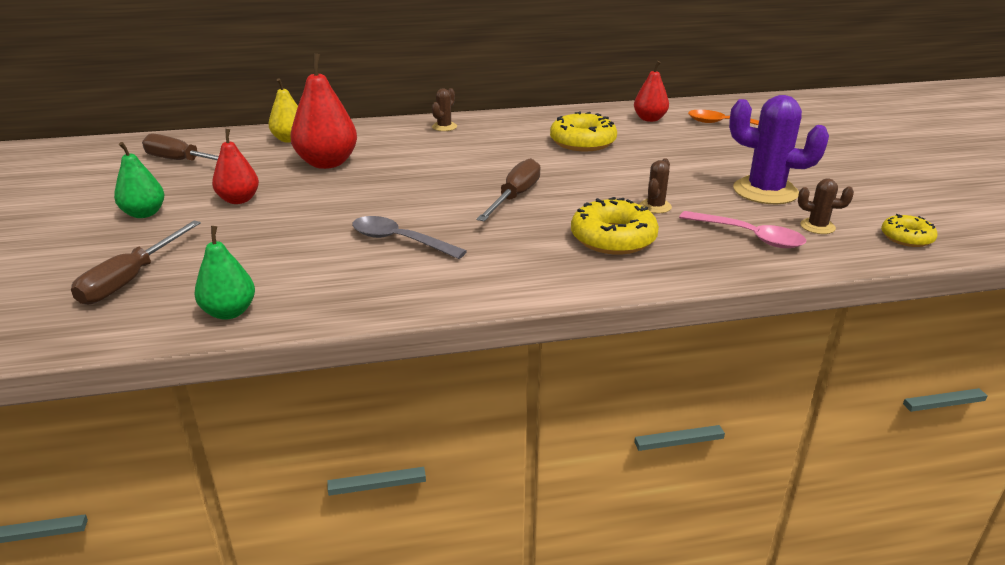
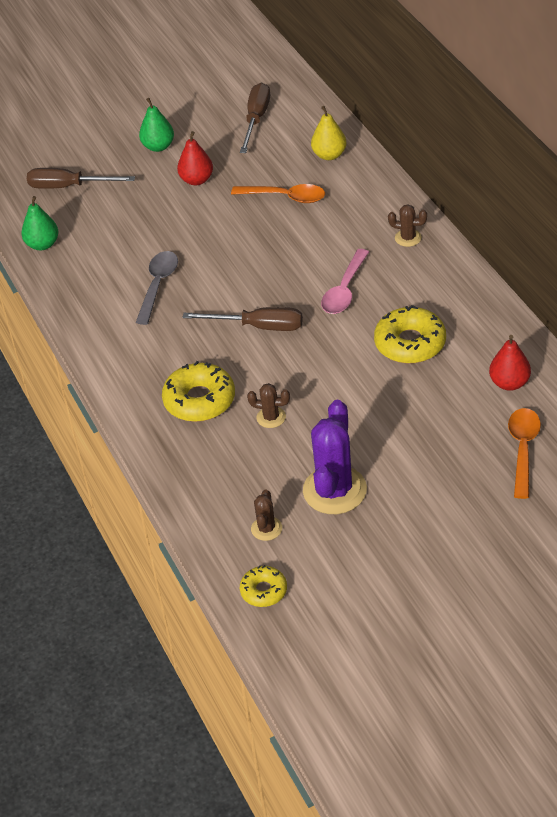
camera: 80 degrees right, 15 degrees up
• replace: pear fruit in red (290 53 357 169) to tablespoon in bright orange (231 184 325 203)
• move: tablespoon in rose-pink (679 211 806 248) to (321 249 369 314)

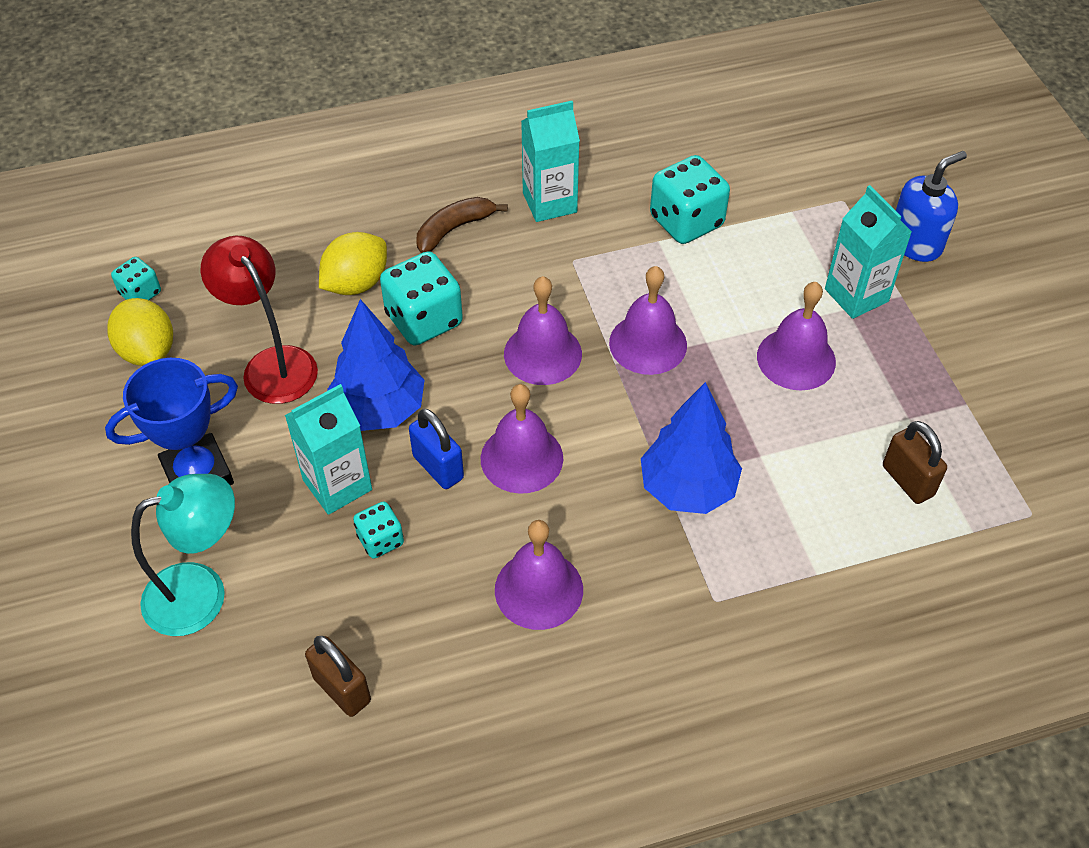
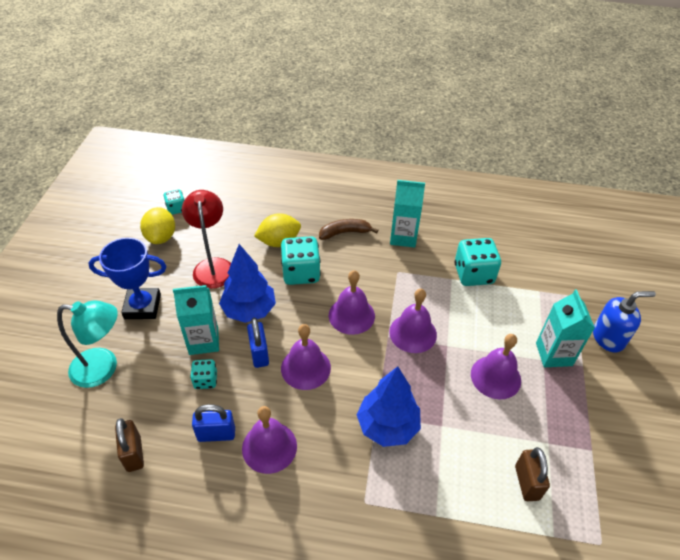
camera: 25 degrees right, 5 degrees down
• insert: small lock in royal blue (192 404 235 442)

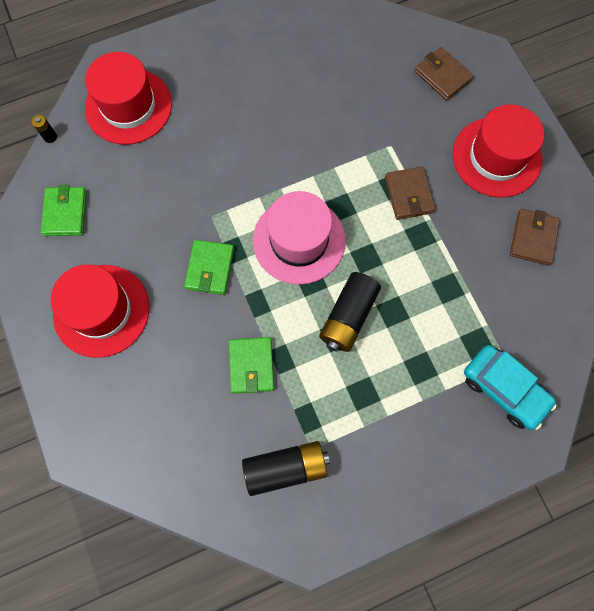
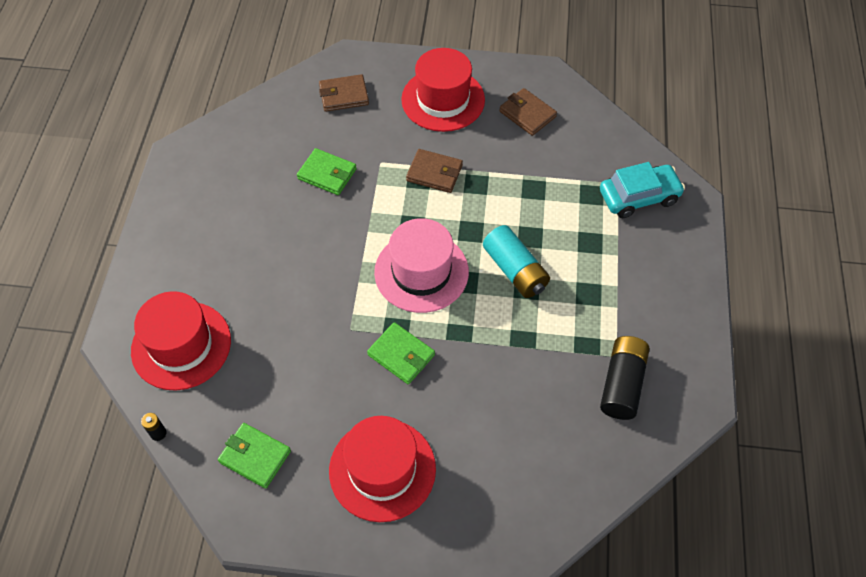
camera: 60 degrees left, 15 degrees down
• move: wallet in leaf-green (229 337 274 394) to (297 148 357 195)
• recolor: AA battery in black (319 272 381 352) to AA battery in aqua (483 225 550 298)

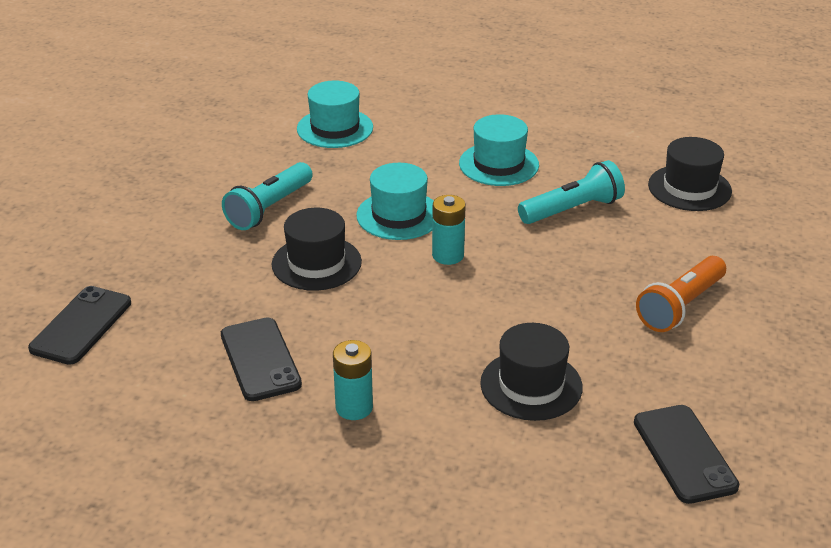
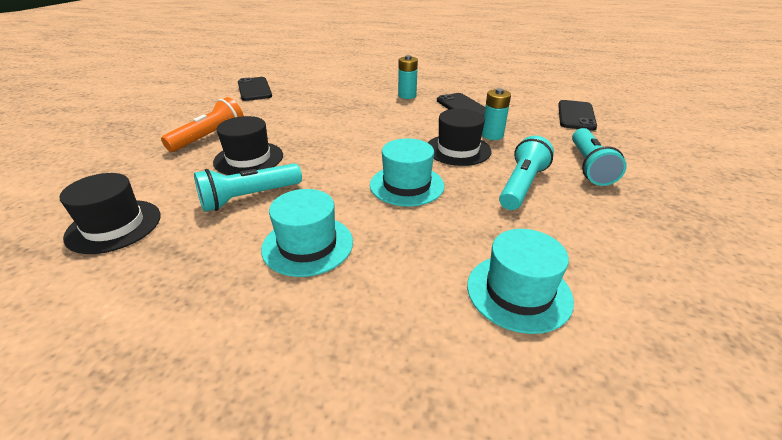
camera: 175 degrees right, 0 degrees up
• move: tall hat in black (480 323 583 421) to (213 116 283 175)
• move: AA battery in aqua (432 195 466 265) to (482 88 511 140)
• insert: pocket torch in aqua (572 128 627 186)

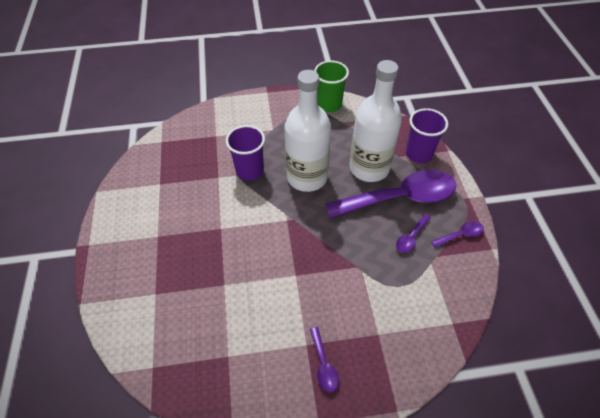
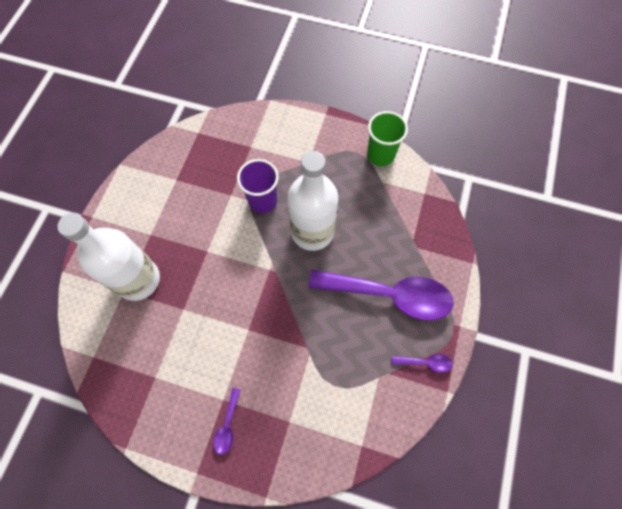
camera: 25 degrees right, 15 degrees up
• move: drink bottle in white (350 60 402 182) to (58 213 160 301)
• delete: tablespoon in violet (396 214 431 253)
• delete: tumbler in violet (406 108 448 163)

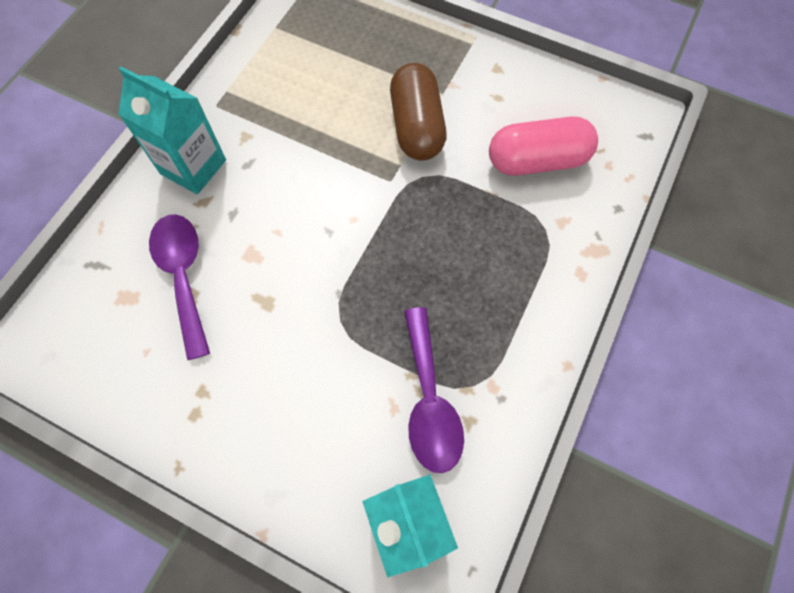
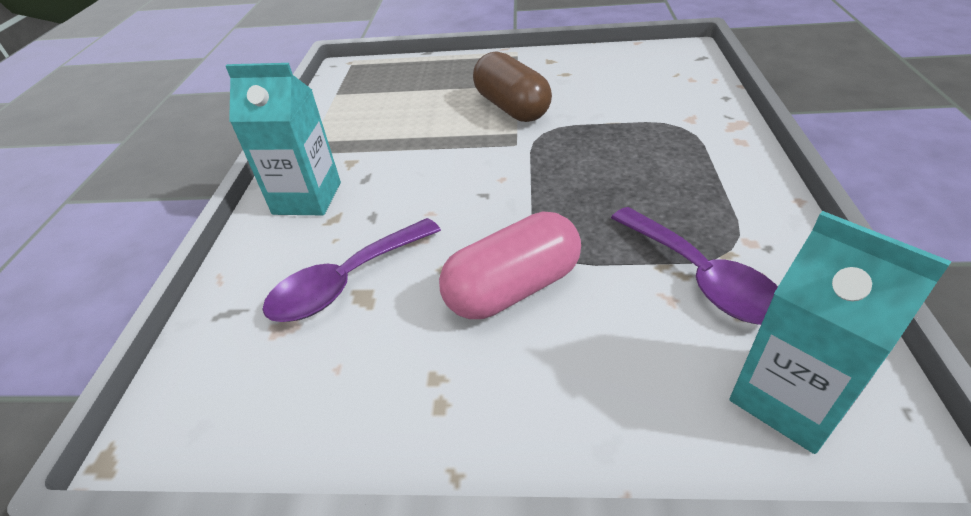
camera: 20 degrees left, 25 degrees down
• rotate: tablespoon in violet (149 214 210 360) = (262 218 441 322) 90 degrees counterclockwise
• move: pill shape in rose-pink (489 116 598 176) to (439 211 581 319)

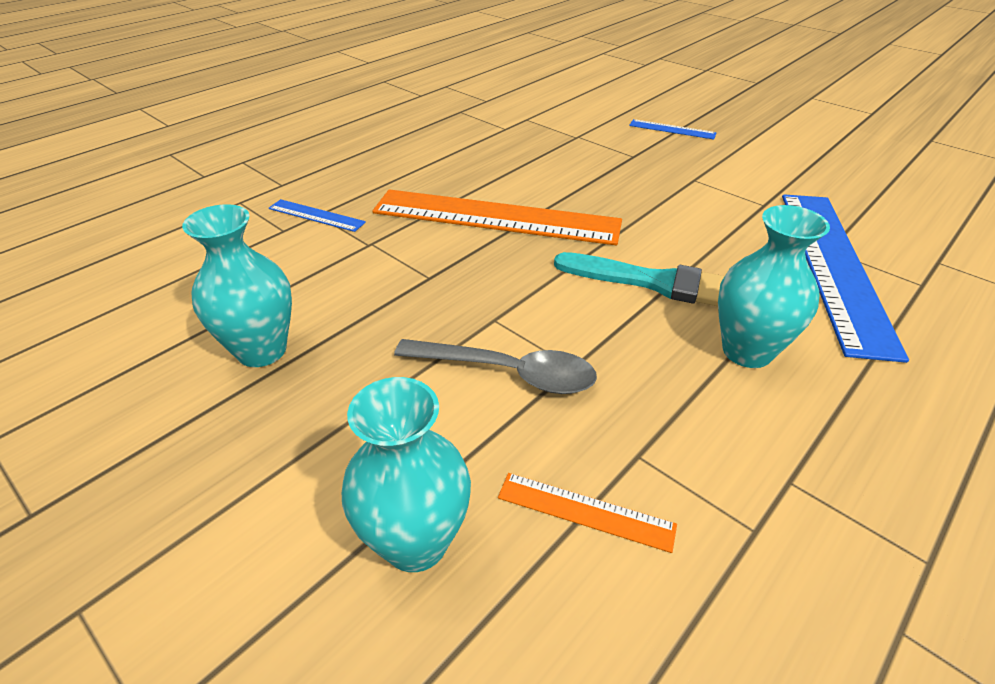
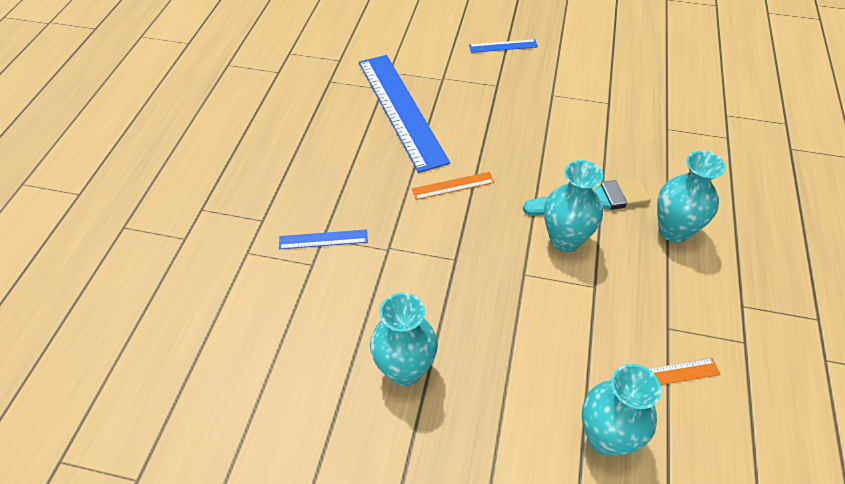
camera: 30 degrees left, 10 degrees up
• move: ruler in royal blue (782 194 909 363) to (359 55 450 173)
• resize: ruler in bright orange (372 189 622 245) = (412 172 495 200) x0.43
• insert: vase in aqua (544 160 603 252)
• delete: tablespoon in grey (394 339 597 394)

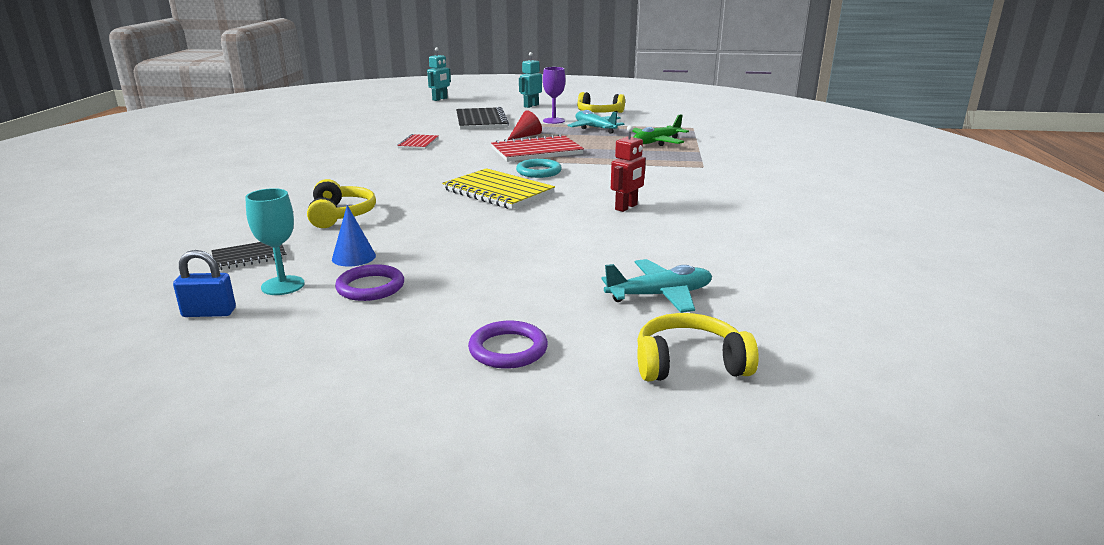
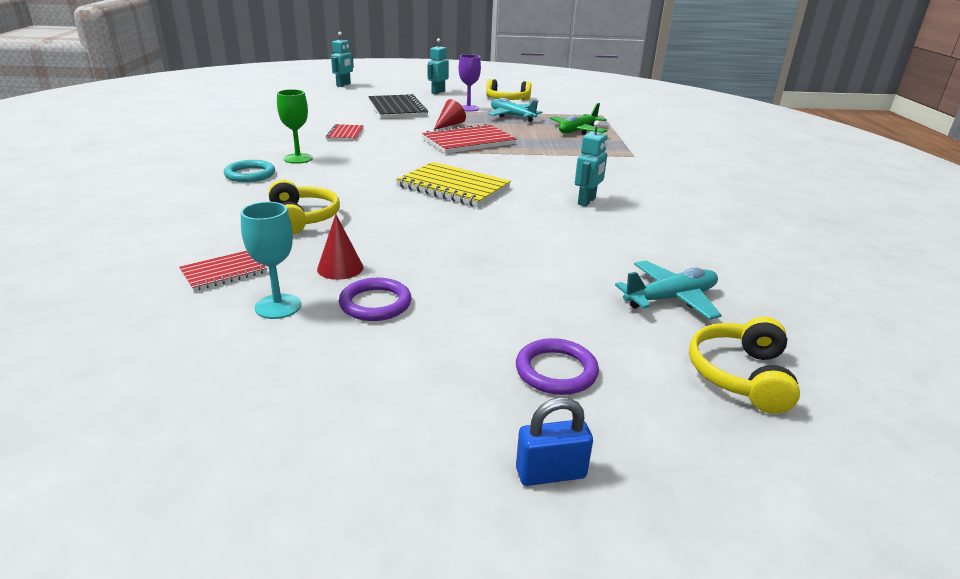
camera: 10 degrees left, 5 degrees up
• recolor: notebook in black (211 242 287 270) to notebook in red (179 251 267 291)
• move: torus in aqua (516 159 562 178) to (224 160 275 182)
• insert: goblet in leaf-green (277 89 313 164)
• recolor: cone shape in royal blue (332 205 376 266) to cone shape in red (317 214 363 280)
• move: small lock in royal blue (173 250 236 317) to (516 397 593 486)
• recolor: toy robot in red (611 125 646 212) to toy robot in aqua (575 121 608 206)
• rotate: headset in yellow (637 313 759 381) = (689 317 800 414) 60 degrees counterclockwise

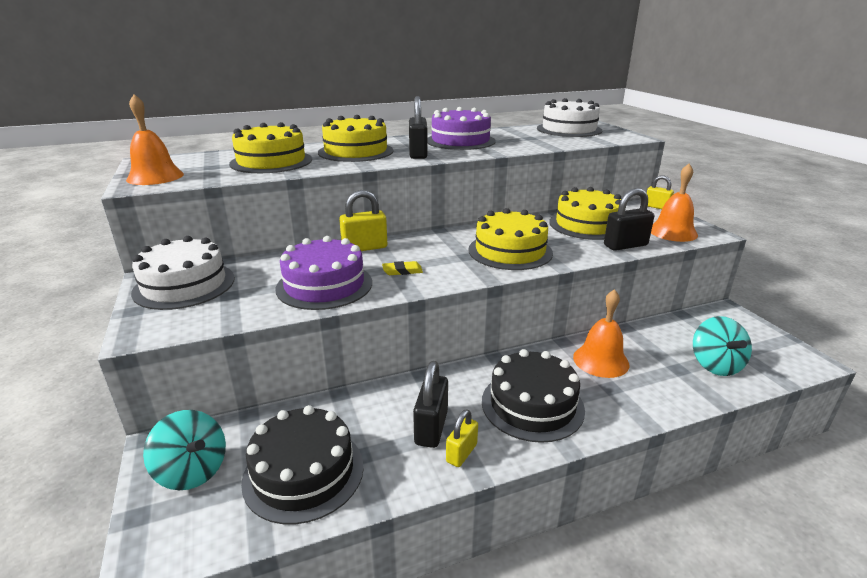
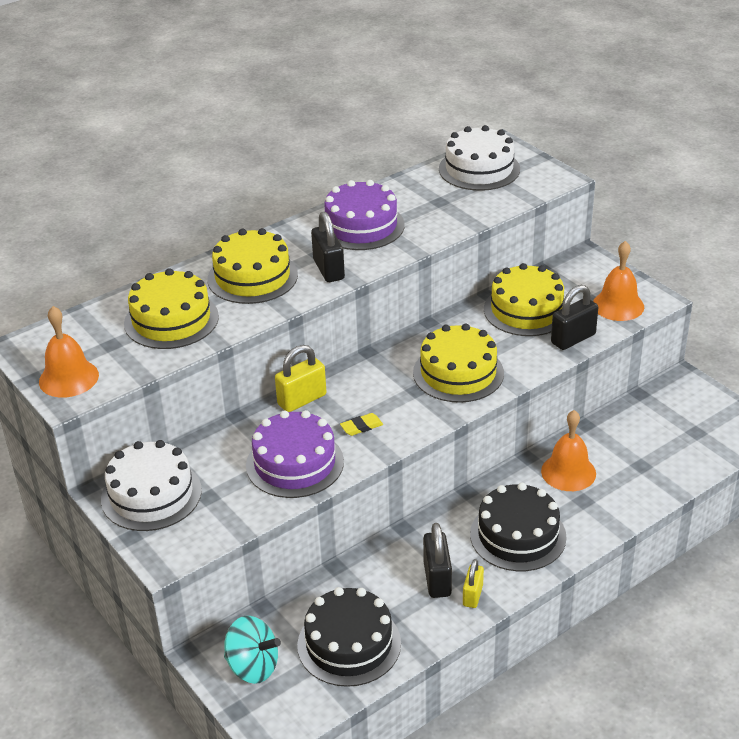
camera: 15 degrees left, 10 degrees up
• delete: small lock in yellow (647 175 674 209)
• delete: spinning top in aqua (693 316 752 376)

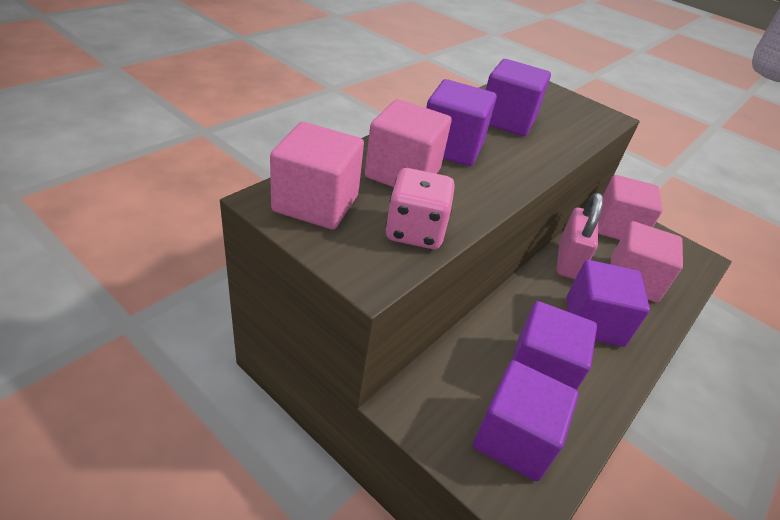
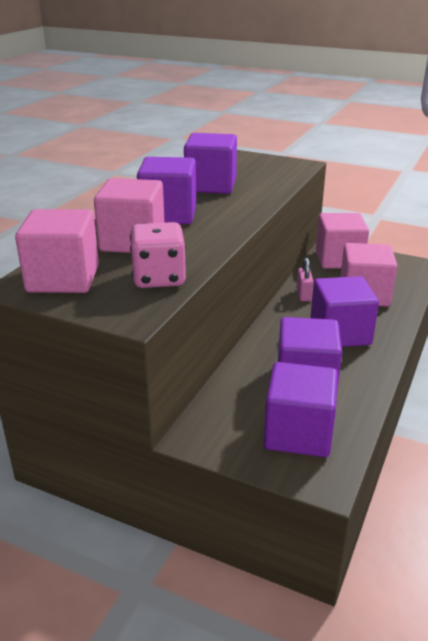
camera: 10 degrees left, 10 degrees down
• resize: small lock in rose-pink (557 193 603 280) = (297 258 313 301) x0.54

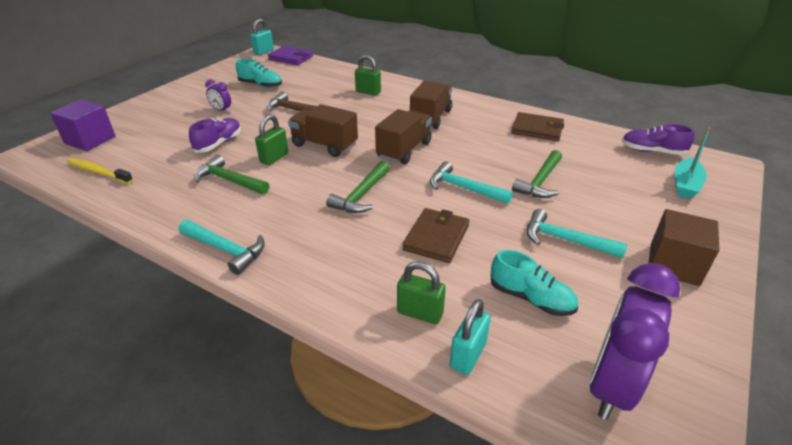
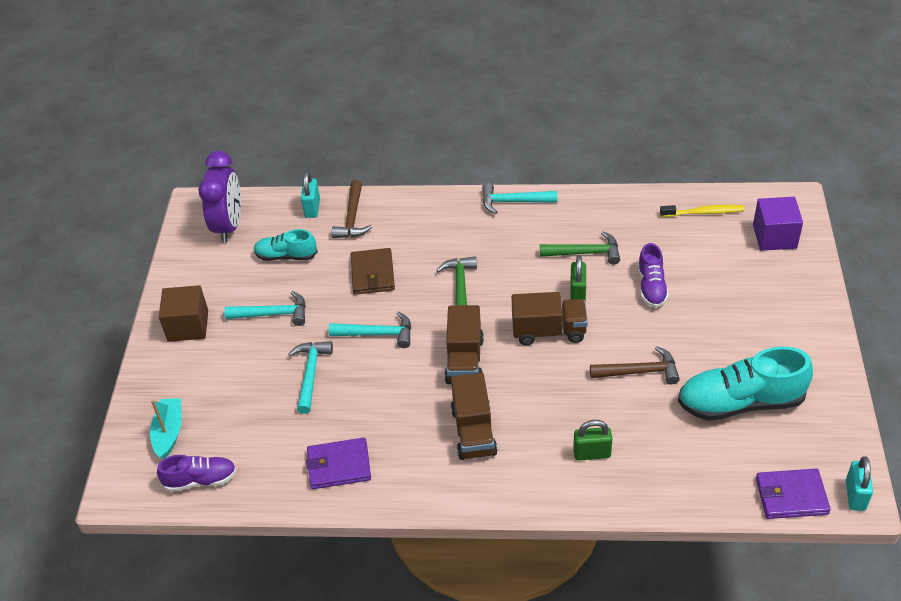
camera: 155 degrees right, 10 degrees up
• recolor: carpenter's hammer in leaf-green (512 150 562 198) to carpenter's hammer in aqua (288 341 333 414)
• recolor: wallet in brown (511 112 564 141) to wallet in violet (306 438 371 489)
• replace: small lock in leaf-green (397 261 446 324) to carpenter's hammer in brown (332 180 372 238)
• resize: sneaker in aqua (236 59 282 88) = (678 346 813 421) x1.77
• delete: clock in violet (205 79 231 112)

